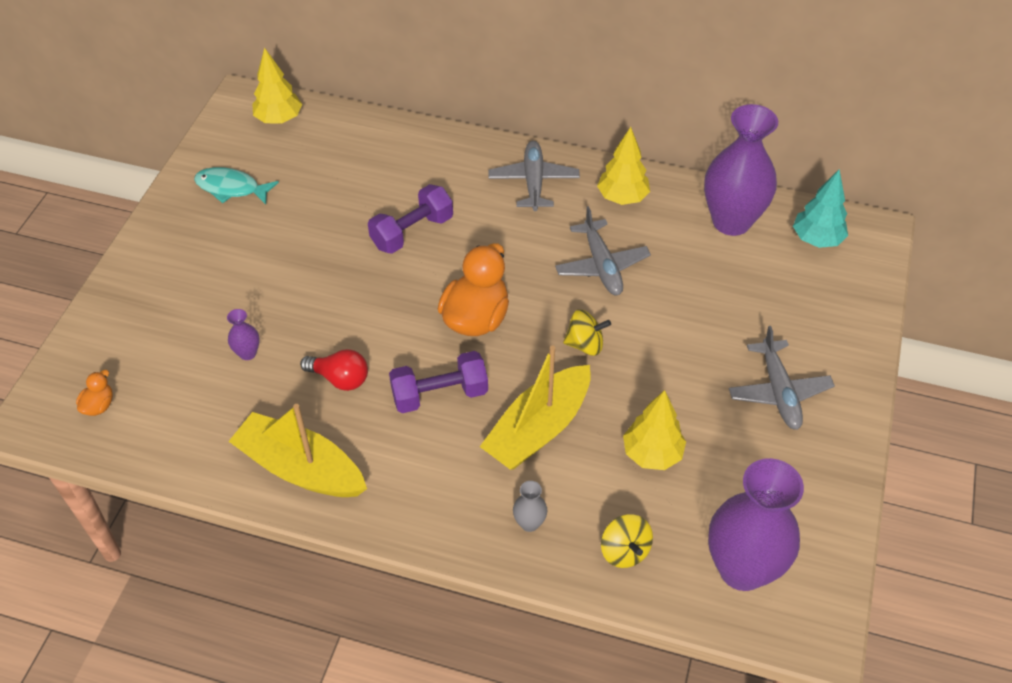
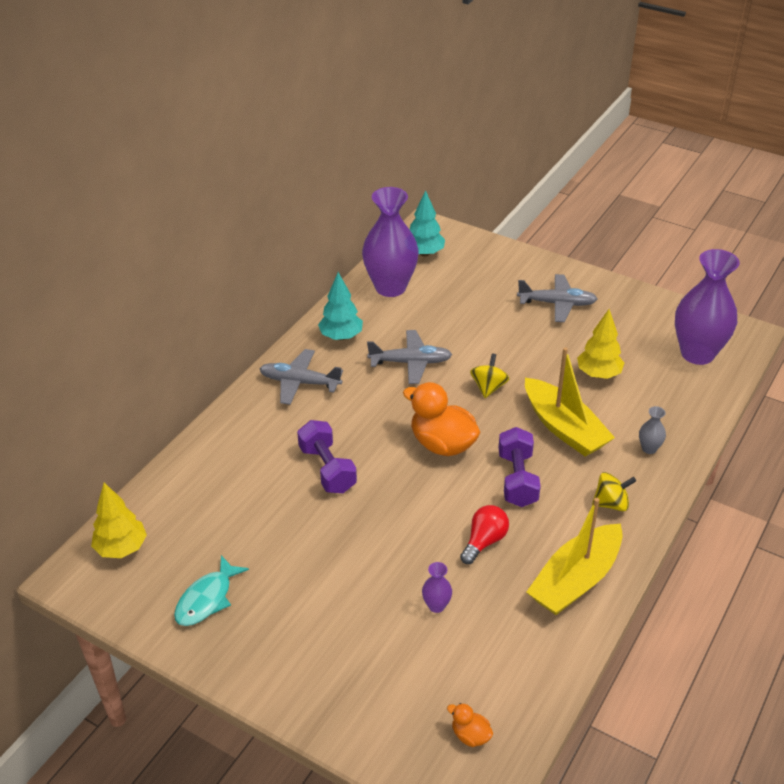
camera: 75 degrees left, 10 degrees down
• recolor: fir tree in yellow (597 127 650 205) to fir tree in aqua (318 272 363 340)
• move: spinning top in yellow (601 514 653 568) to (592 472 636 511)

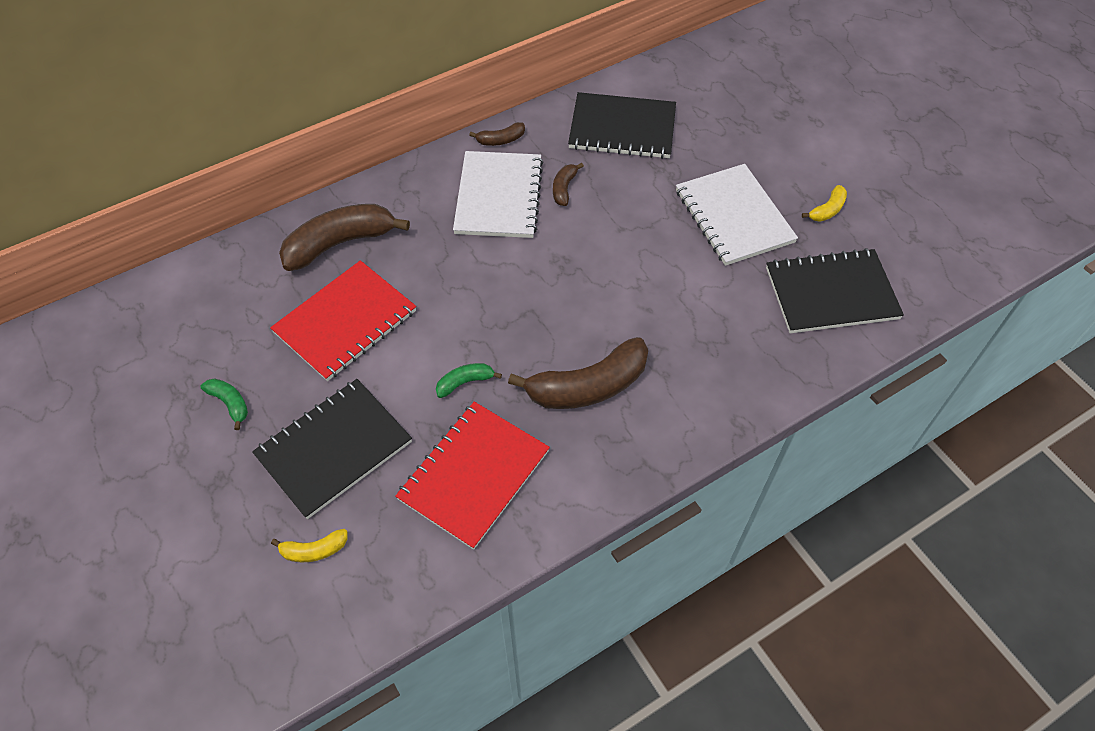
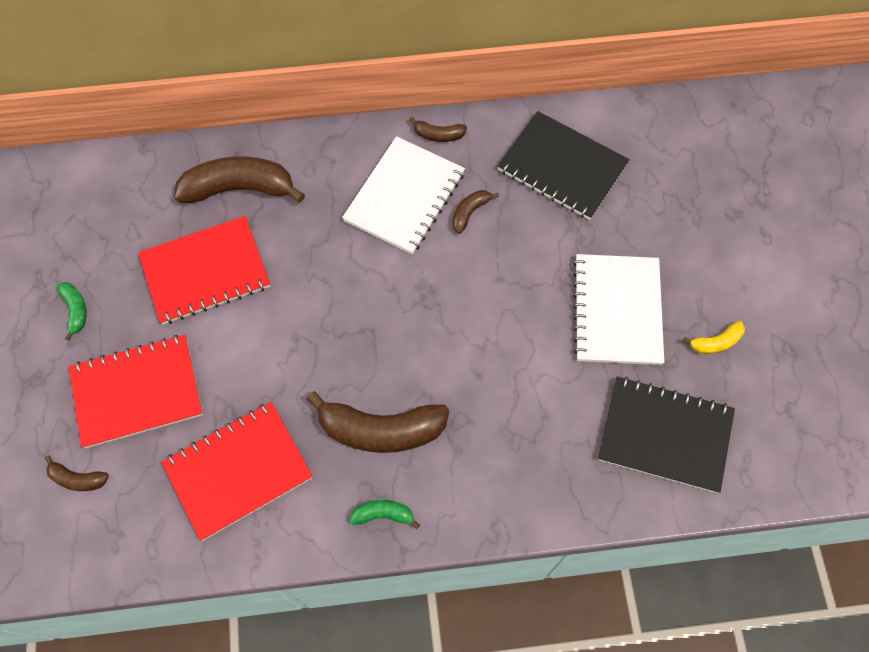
camera: 25 degrees right, 10 degrees up
• recolor: banana fruit in yellow (271 529 348 562) to banana fruit in brown (45 455 109 491)
• recolor: notebook in black (252 379 412 519) to notebook in red (69 335 203 448)
• move: banana fruit in leaf-green (436 363 502 398) to (350 500 420 529)

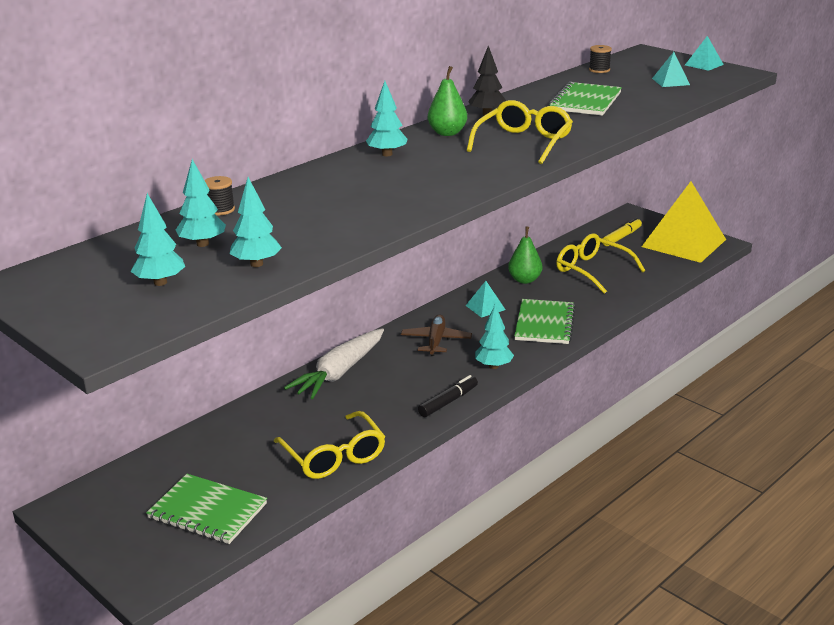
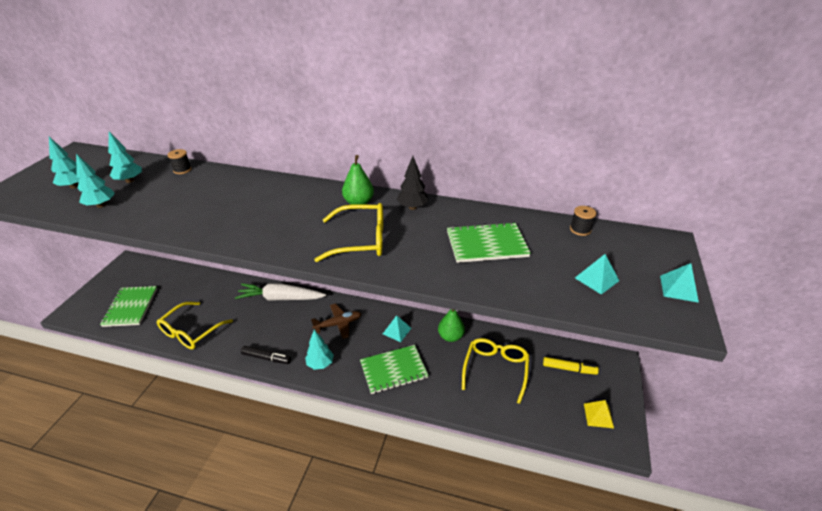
camera: 60 degrees right, 10 degrees up
• resize: pyramid shape in yellow (641 181 726 263) = (584 400 614 428) x0.42
• delete: fir tree in aqua (366 81 408 156)

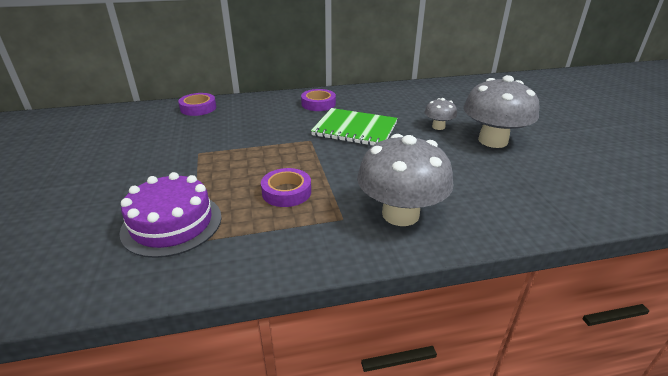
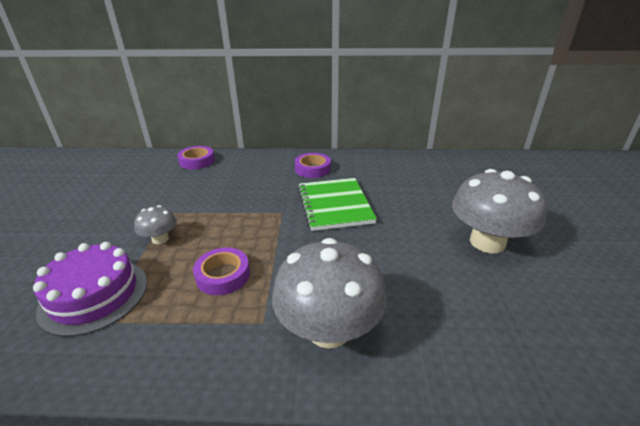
camera: 15 degrees right, 0 degrees up
• move: toadstool in grey (425 98 457 130) to (134 205 177 244)
• rotate: notebook in leaf-green (311 108 398 146) = (298 178 377 231) 45 degrees clockwise

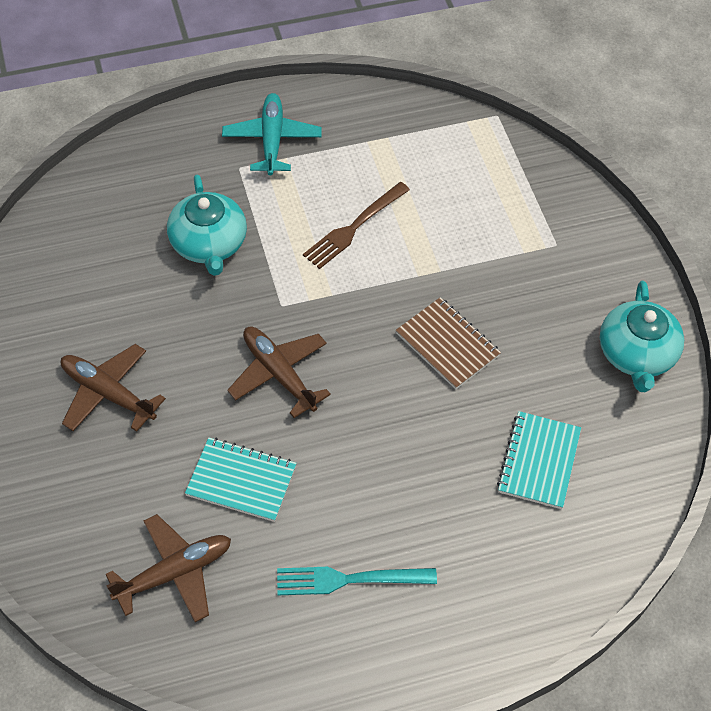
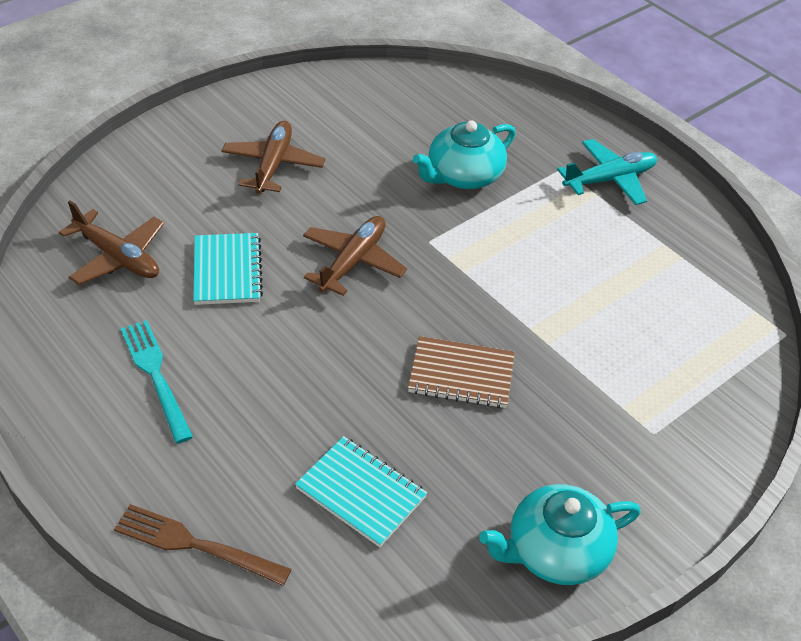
camera: 65 degrees right, 10 degrees down
• move: table fork in brown (303 182 410 269) to (114 504 292 586)
• rotate: notebook in aqua (497 411 581 509) = (295 436 427 547) 45 degrees clockwise
• rotate: notebook in brown (396 297 501 389) = (408 336 515 408) 75 degrees clockwise

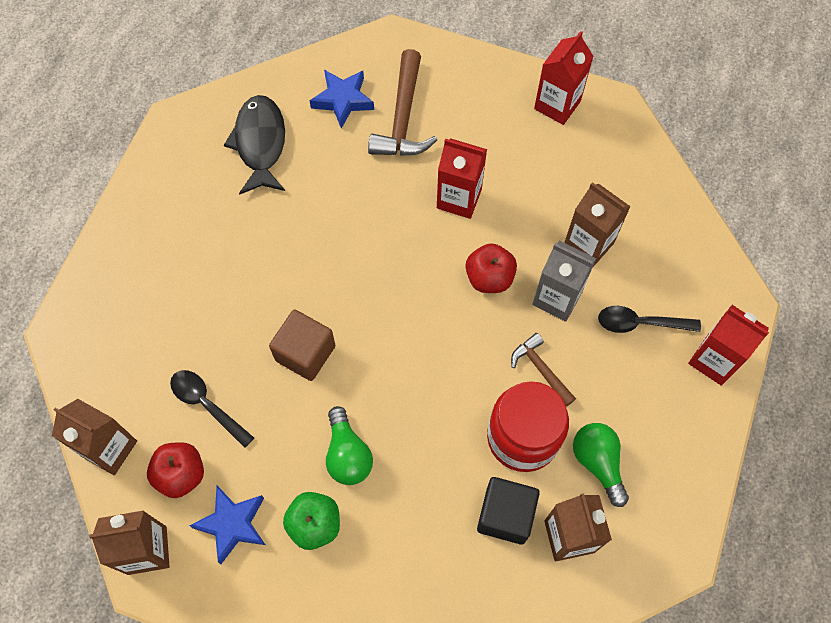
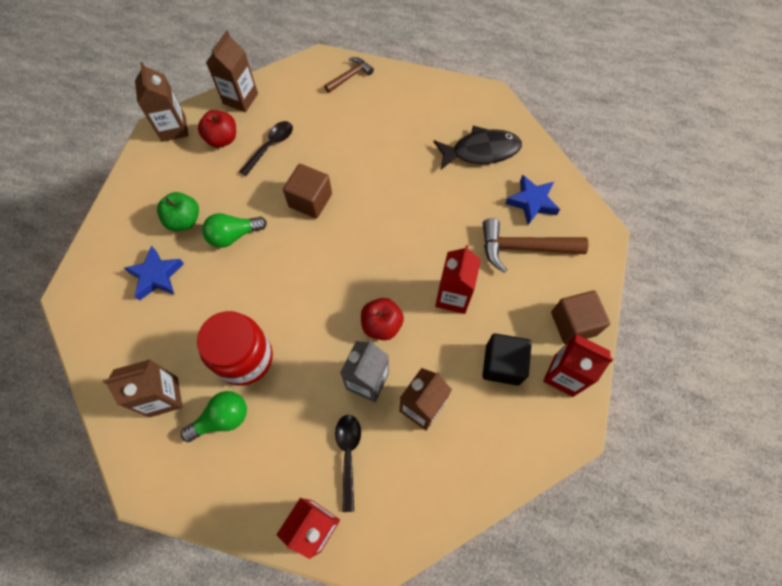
camera: 85 degrees right, 0 degrees up
• move: five-pointed star in royal blue (190 486 265 564) to (124 246 184 301)
• move: carpenter's hammer in brown (511 333 576 407) to (324 57 374 93)
• move: block in black (477 477 540 544) to (482 333 532 386)
• insert: block in brown (551 290 610 344)

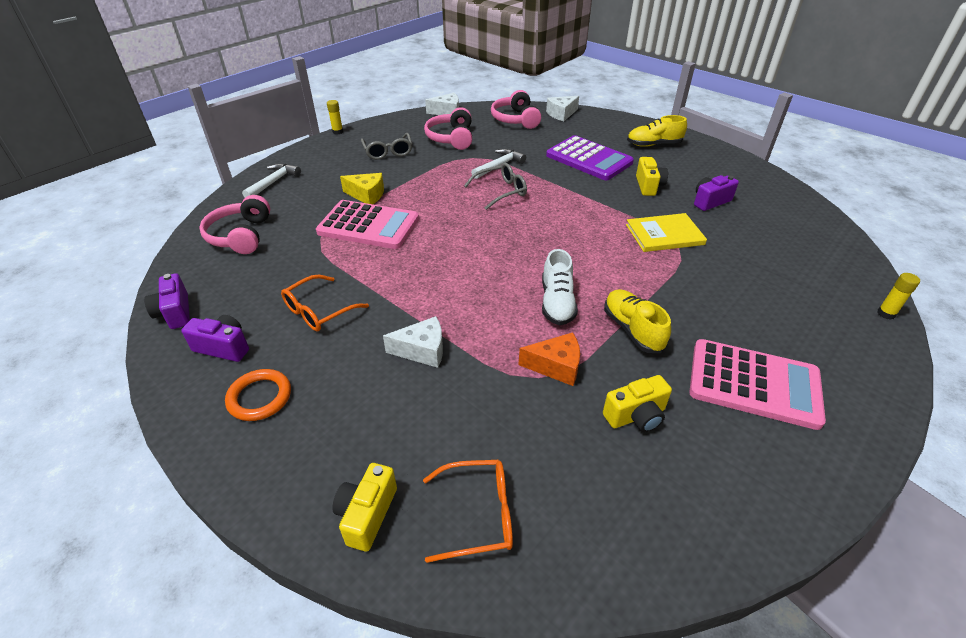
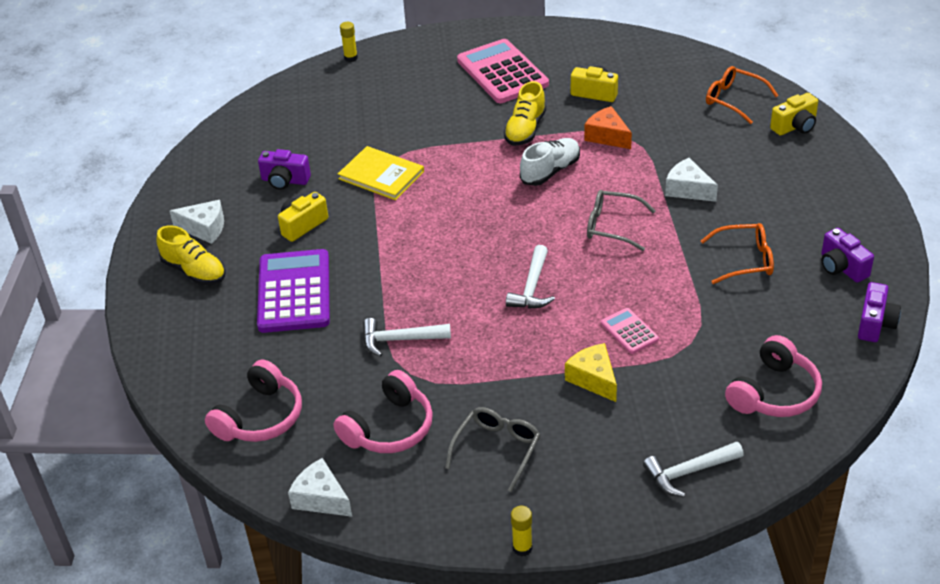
camera: 135 degrees left, 0 degrees up
• move: cheese in white (546 96 579 121) to (169 200 224 244)
• insert: carpenter's hammer in white (506 245 555 309)
• move: eyeglasses in grey (464 163 527 210) to (587 190 655 251)
• resize: adding machine in rose-pink (316 200 419 249) = (601 308 659 354) x0.48
• delete: torus in bright orange (225 369 291 421)

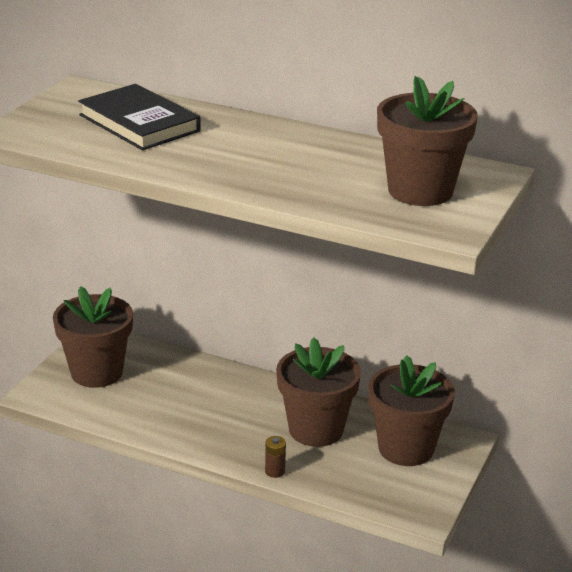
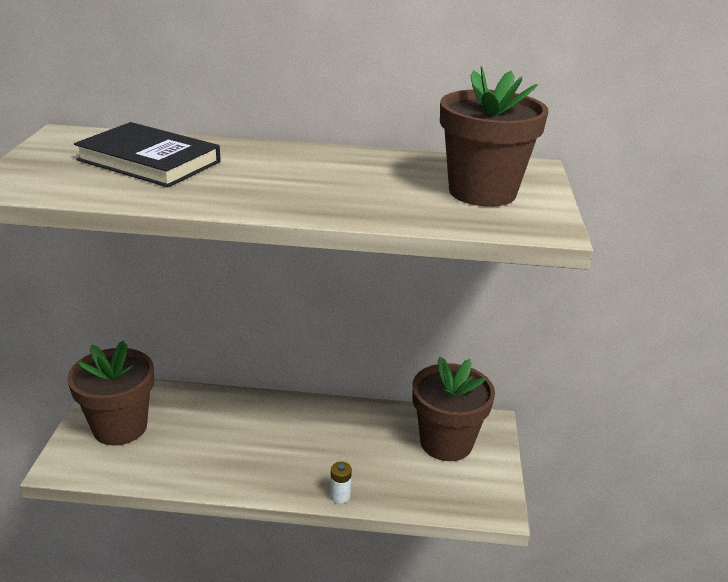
camera: 20 degrees left, 0 degrees up
• recolor: AA battery in brown (265 436 286 478) to AA battery in white (330 462 352 504)
• delete: plant pot in brown (276 337 361 447)

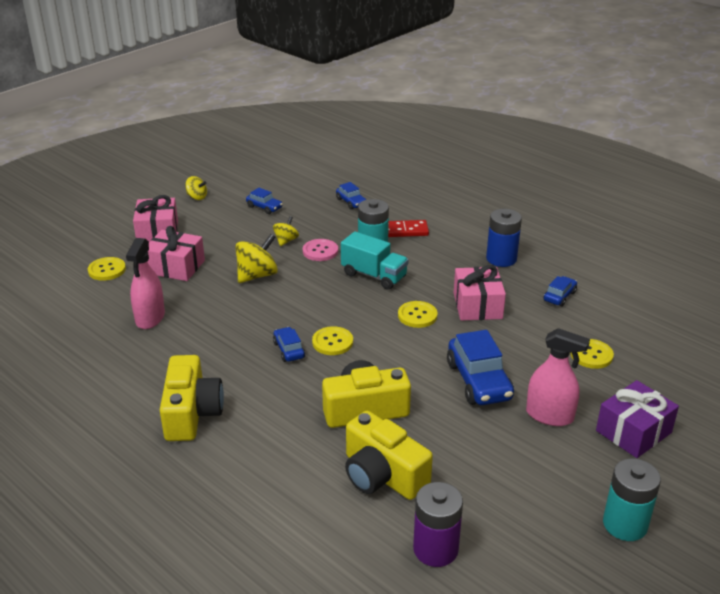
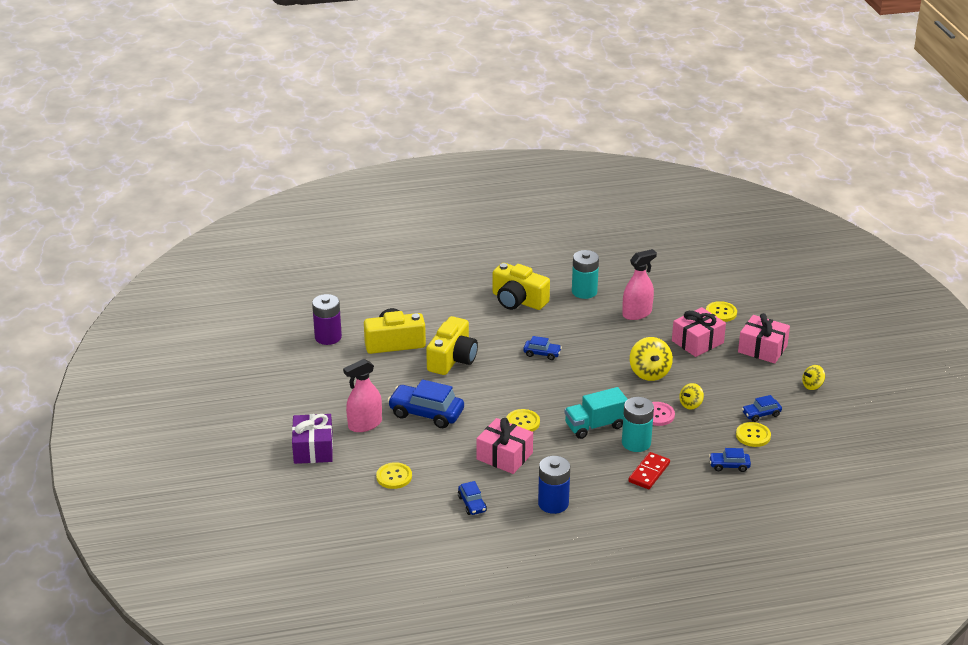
camera: 125 degrees right, 0 degrees up
• move: AA battery in aqua (603 458 661 541) to (572 250 599 299)
• rotate: spray bottle in rose-pink (126 238 165 329) = (622 249 657 320) 105 degrees clockwise
• rotate: spinning top in yellow (273 216 299 246) = (679 383 704 409) 75 degrees clockwise
• move: sewing button in yellow (312 326 353 355) to (736 422 771 447)

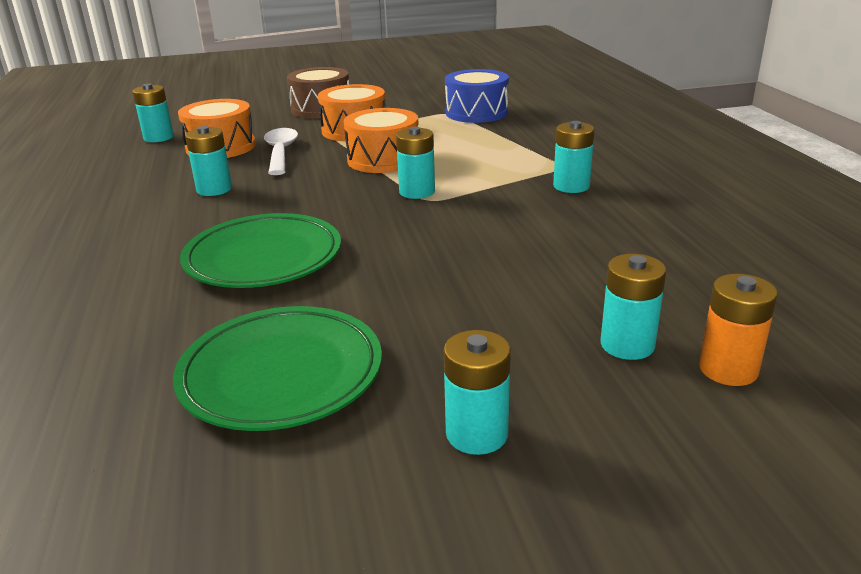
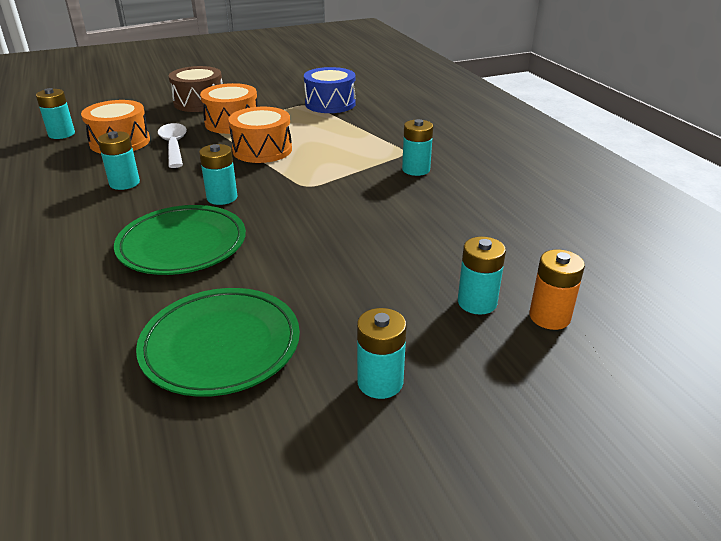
camera: 10 degrees left, 5 degrees up
• move: AA battery in aqua (396 127 435 199) to (199 144 237 205)

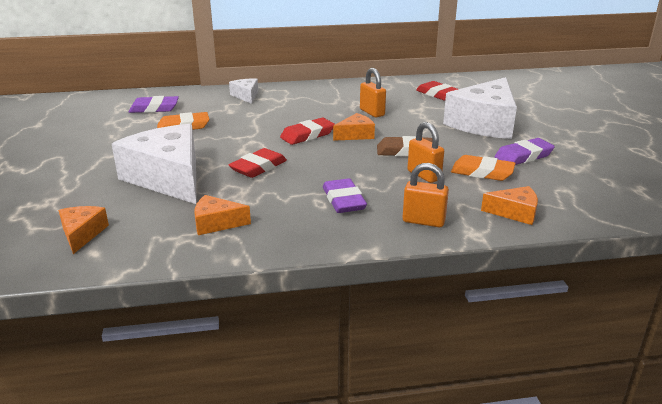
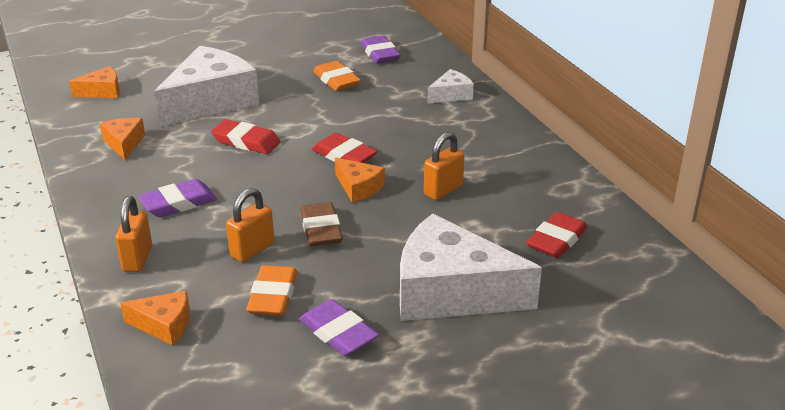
camera: 75 degrees right, 5 degrees up
• rotate: cheese in bright orange (481 186 538 225) = (120 291 190 346) 75 degrees counterclockwise

